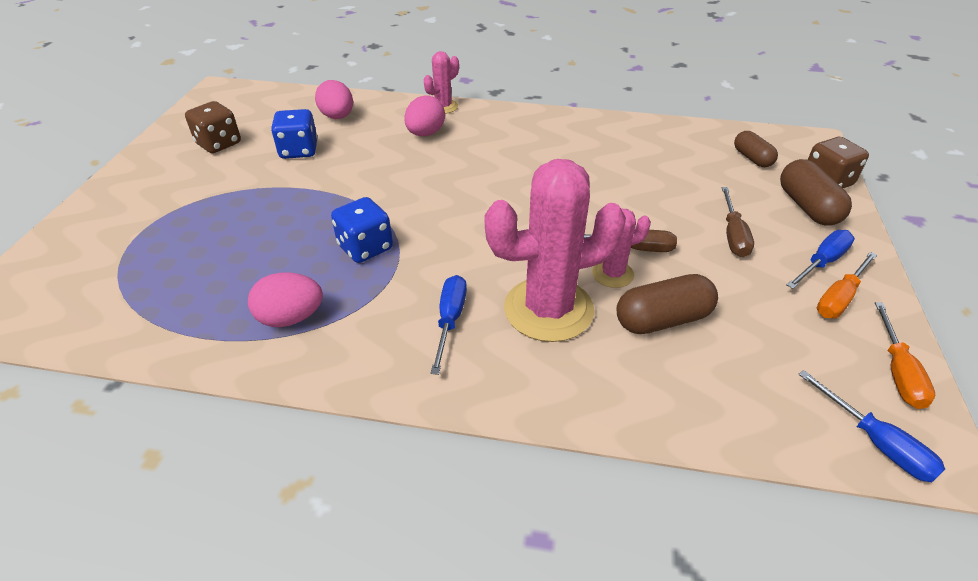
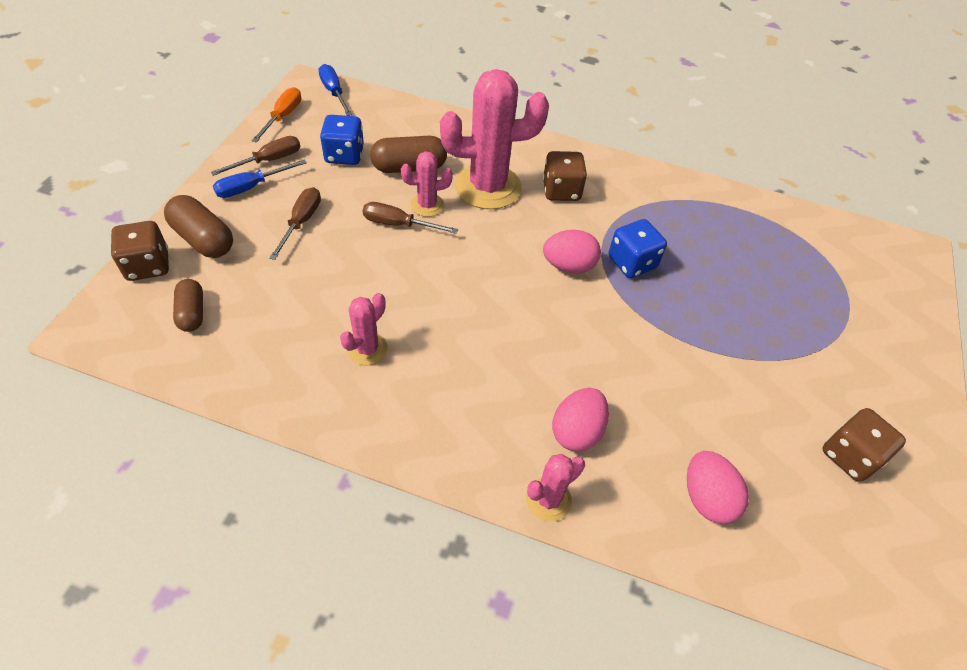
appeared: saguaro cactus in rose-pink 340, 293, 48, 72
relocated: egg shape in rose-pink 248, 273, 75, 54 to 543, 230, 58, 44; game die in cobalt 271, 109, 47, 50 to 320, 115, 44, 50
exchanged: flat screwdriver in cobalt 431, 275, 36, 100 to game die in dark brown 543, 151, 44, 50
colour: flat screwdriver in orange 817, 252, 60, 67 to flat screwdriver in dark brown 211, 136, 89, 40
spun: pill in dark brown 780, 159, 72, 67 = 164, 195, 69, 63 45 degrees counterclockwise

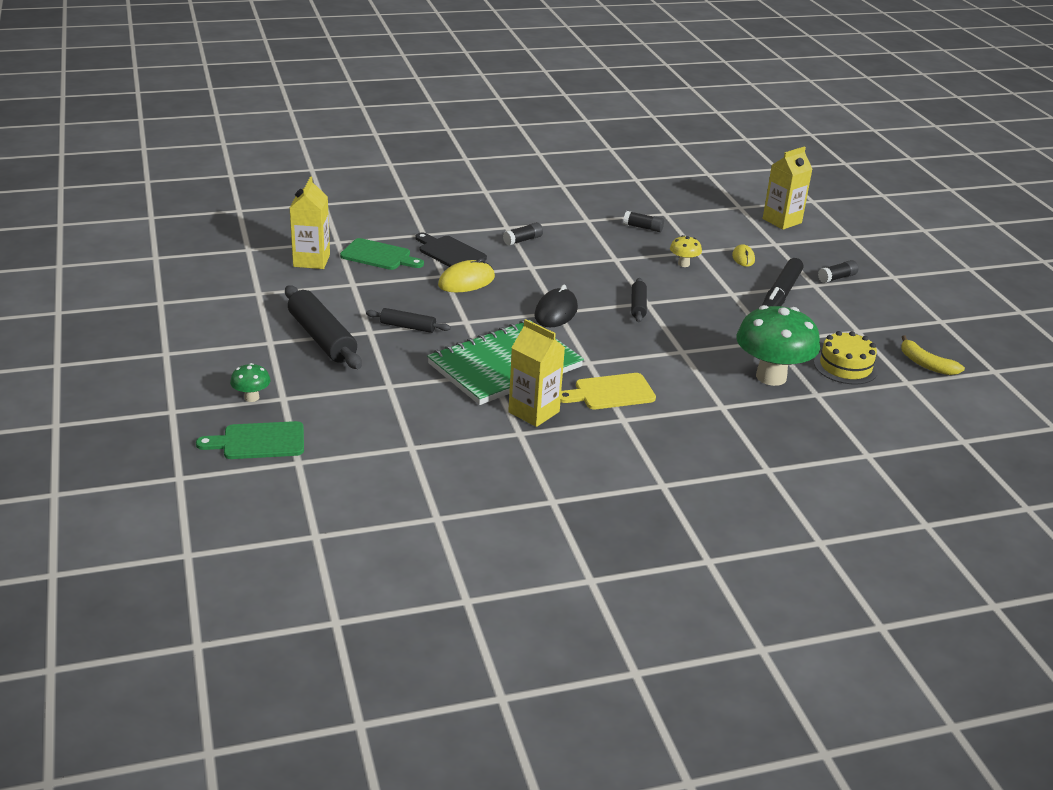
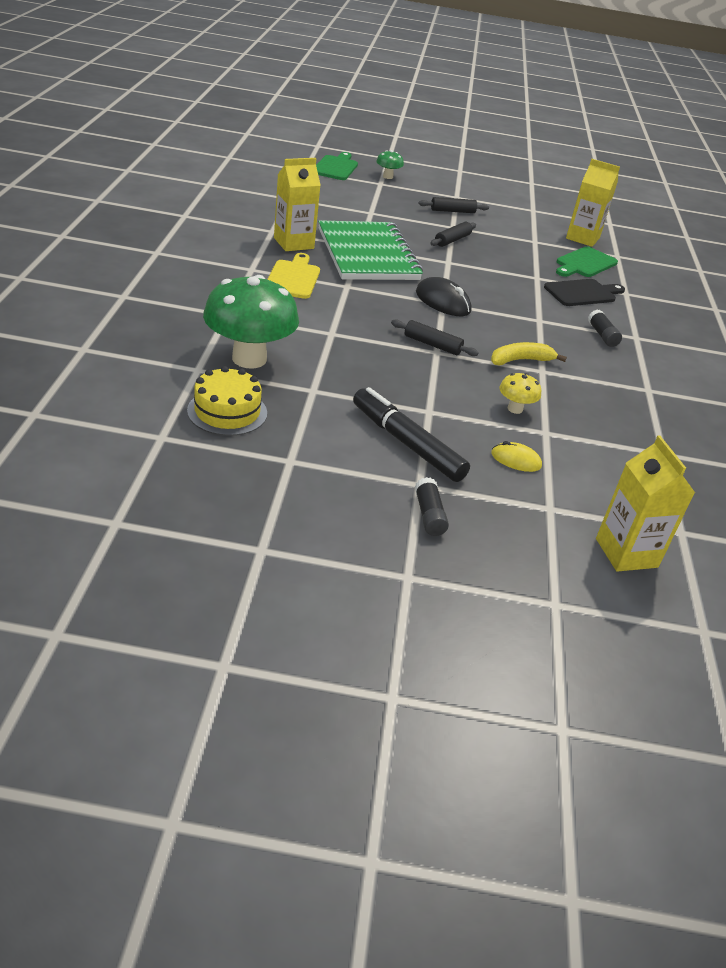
missing: mouse in yellow 438, 258, 57, 34; stick of glue in ebony 623, 211, 41, 21
relocated: banana fruit in yellow 901, 335, 64, 40 to 491, 342, 76, 23
size: dough roller in ebony 285, 285, 77, 84 = 419, 197, 70, 16 x0.54

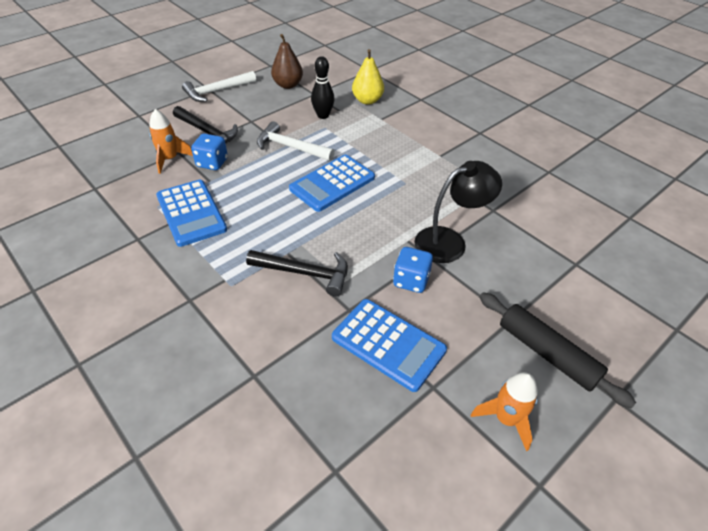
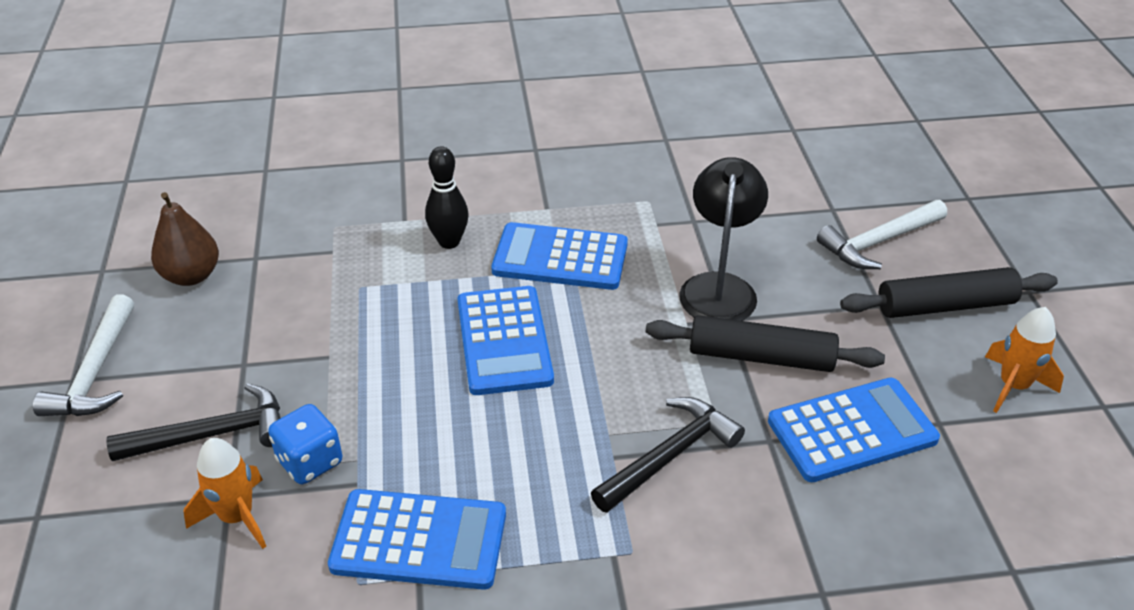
missing: pear in yellow 352, 49, 32, 56
appeared: calculator in cobalt 491, 222, 137, 68
relocated: claw hammer in white 257, 121, 78, 40 to 817, 200, 130, 69; tenpin in ebony 311, 56, 23, 63 to 425, 146, 43, 103
exchanged: game die in cobalt 393, 247, 40, 46 to dough roller in ebony 646, 315, 239, 57

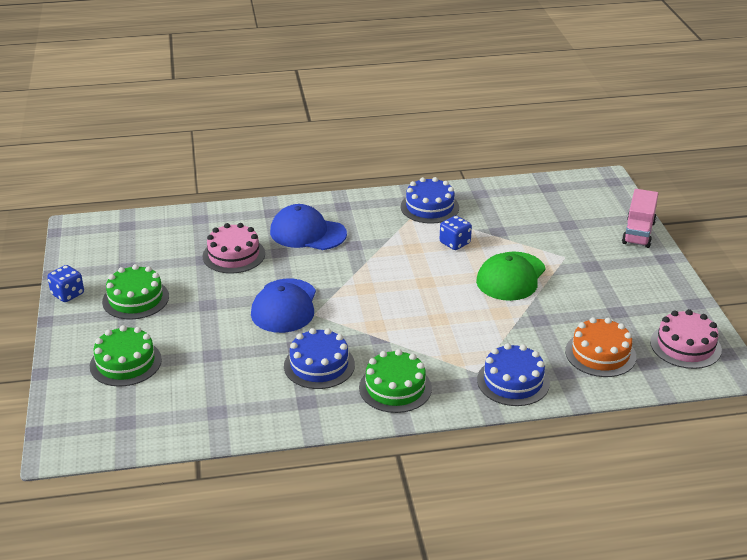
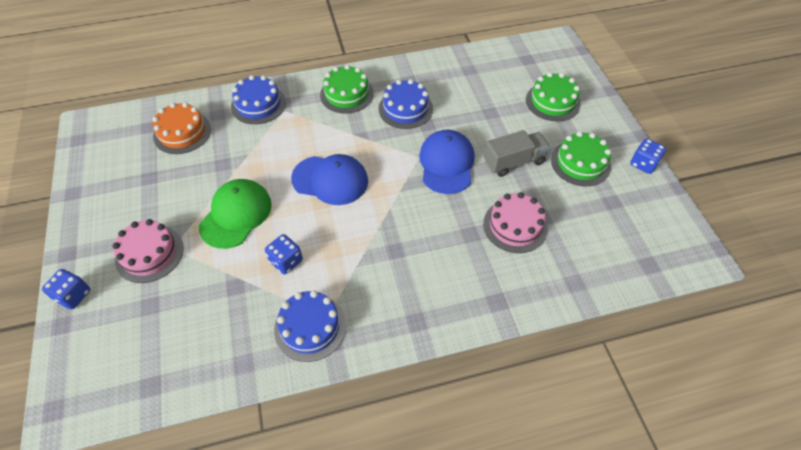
appeared: toy truck in grey 484, 130, 66, 47
relocated: peaked cap in cobalt 270, 204, 77, 46 to 291, 154, 77, 51; cake in rose-pink 650, 309, 72, 60 to 112, 219, 72, 64
exchanged: toy truck in rose-pink 622, 189, 36, 59 to game die in cobalt 42, 269, 48, 40

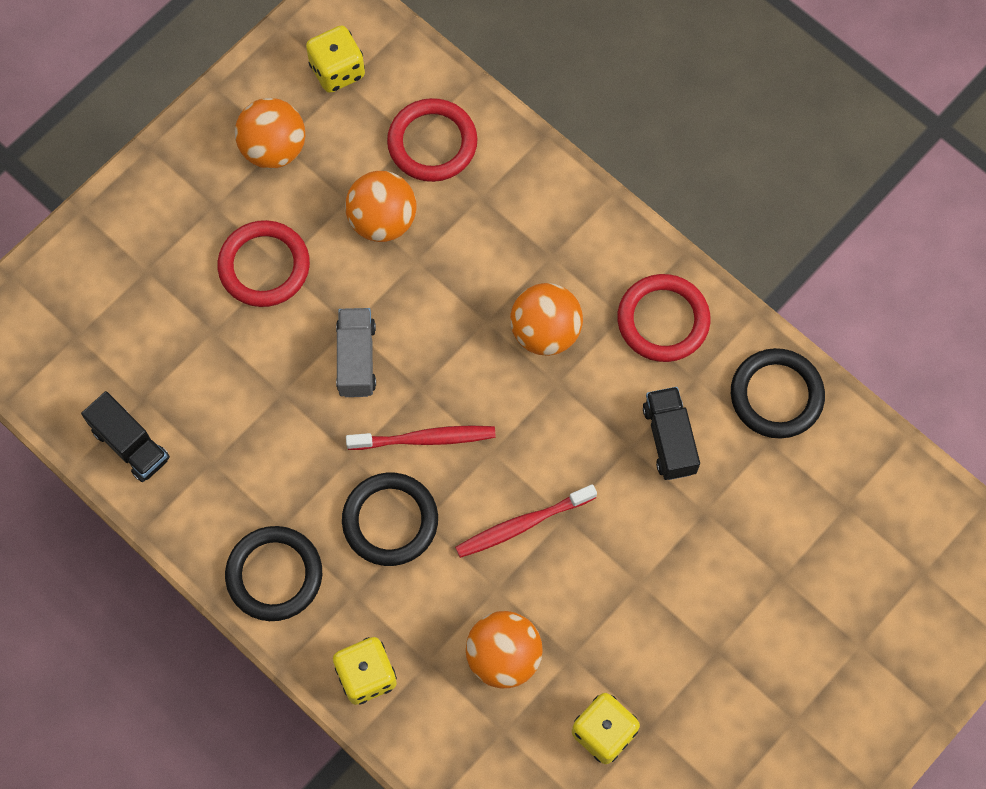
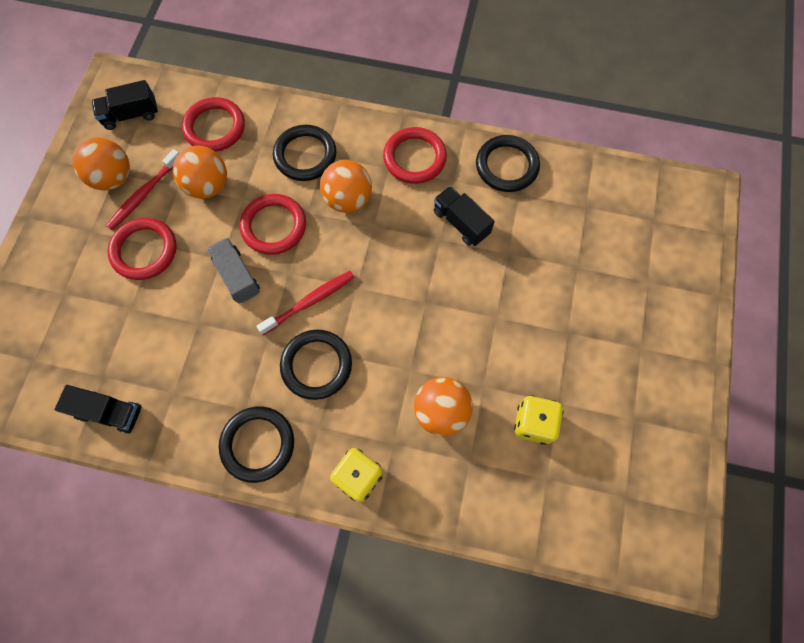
appeared: torus in scarlet 239, 194, 67, 61; torus in ebony 273, 125, 63, 56
relocated: toothbrush in scarlet 455, 484, 142, 74 to 106, 149, 73, 81
exchanged: game die in yellow 306, 25, 59, 68 to toy truck in ebony 92, 80, 66, 50

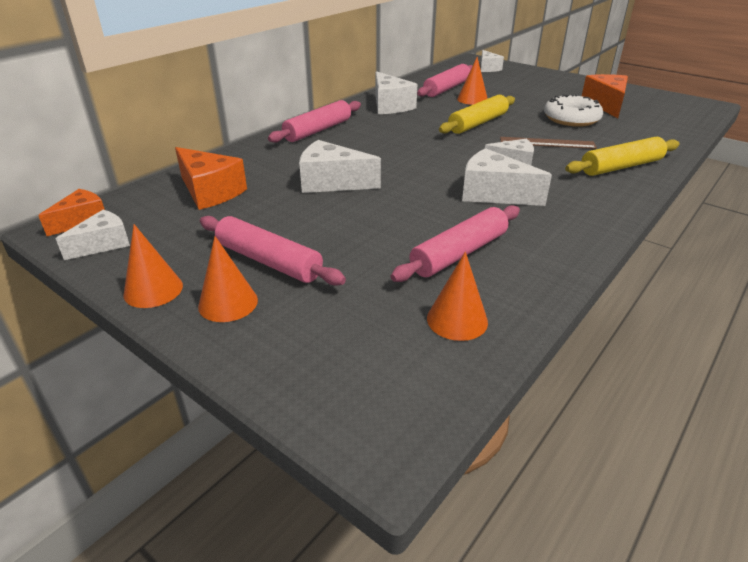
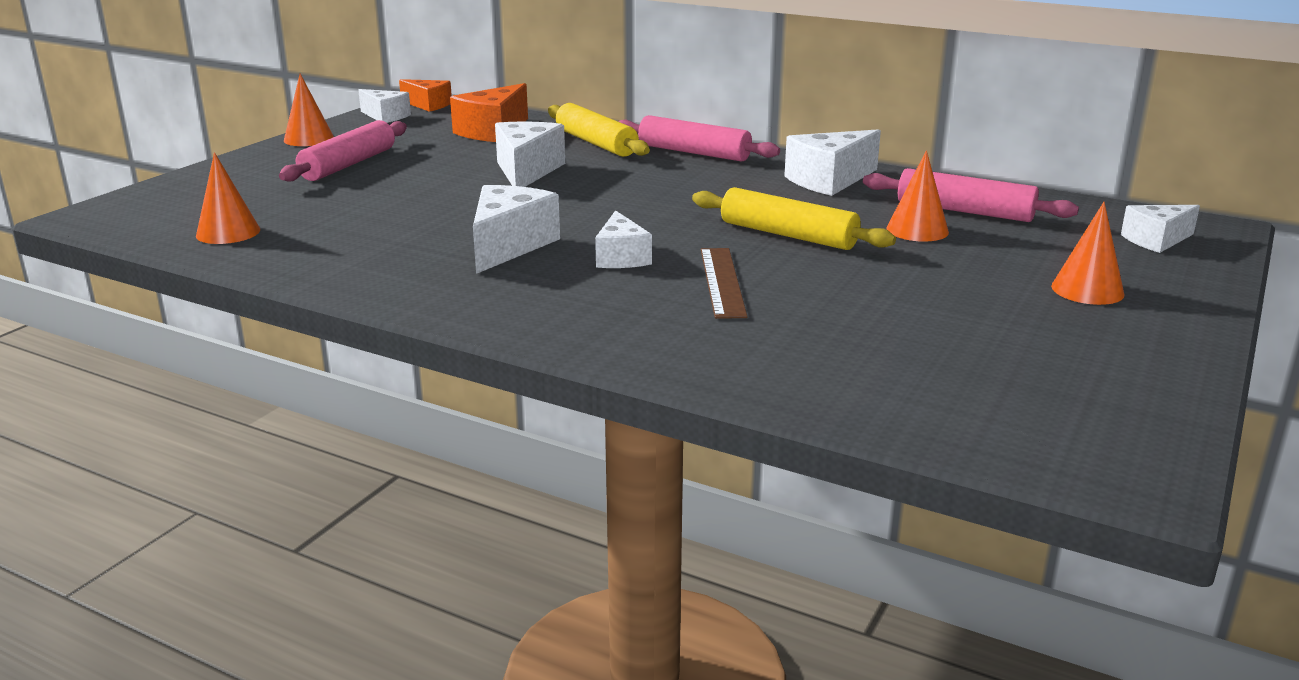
missing: dough roller in rose-pink 391, 205, 129, 77; donut in white 544, 94, 59, 33; cheese in orange 582, 74, 46, 44
relocated: solid cone in orange 198, 236, 60, 86 to 1051, 202, 74, 103; dough roller in yellow 565, 137, 114, 39 to 548, 103, 102, 54

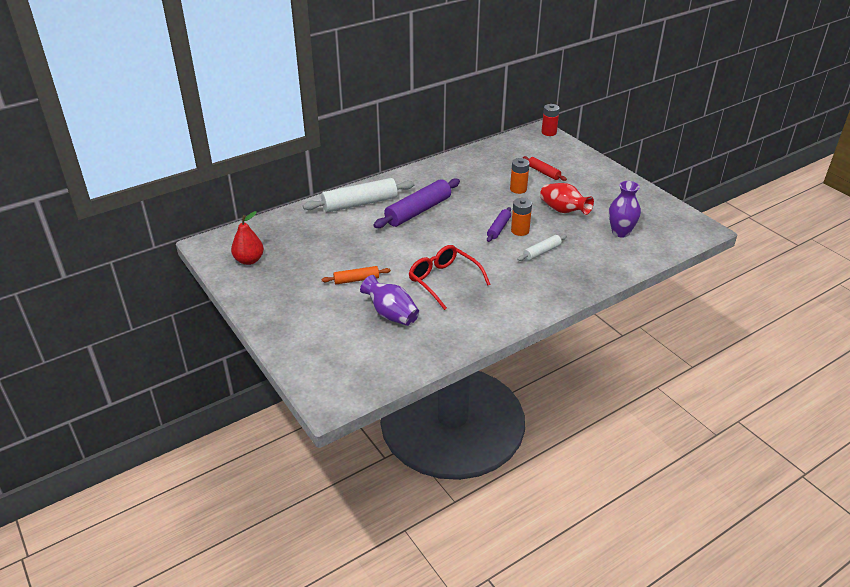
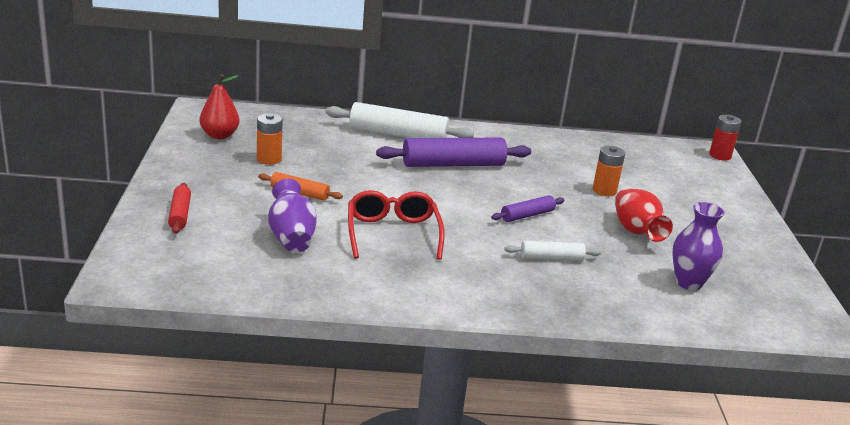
relocated: power cell in orange 511, 198, 21, 38 to 257, 113, 26, 52; dough roller in scarlet 523, 156, 44, 25 to 168, 183, 23, 51

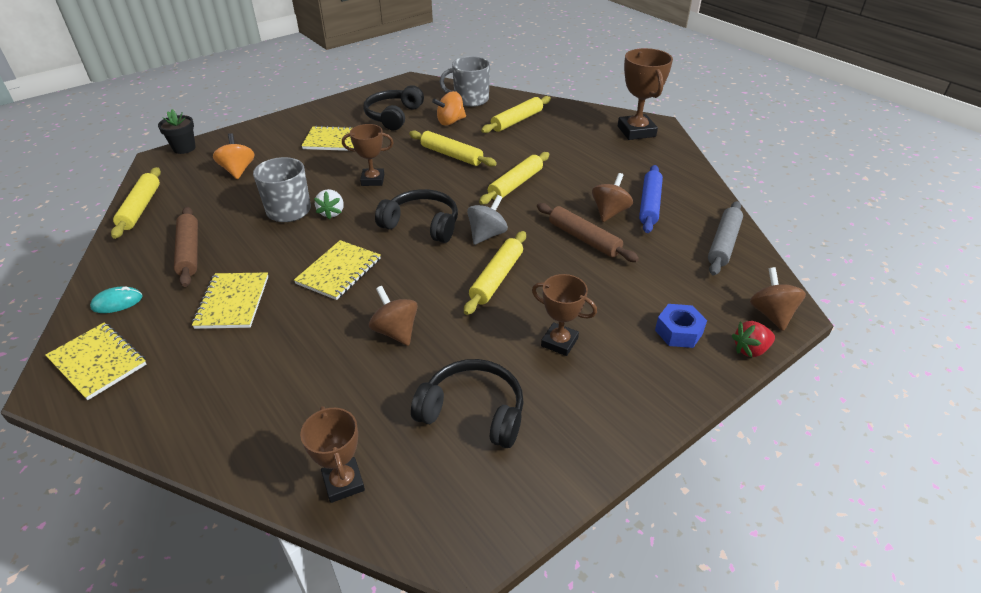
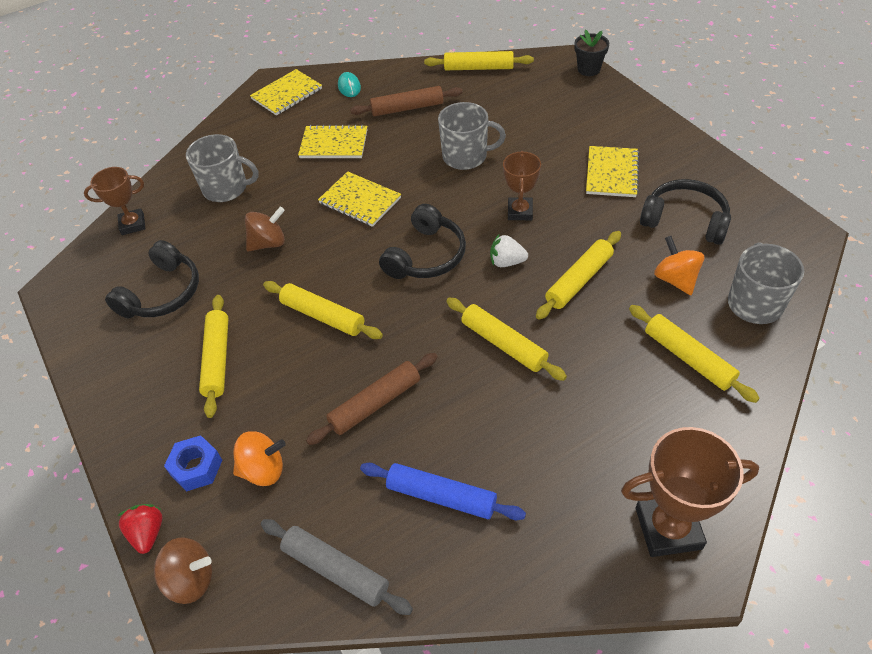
missing: toy top in grey 467, 195, 41, 50; toy top in dark brown 592, 173, 41, 49
appeared: coffee mug in grey 186, 134, 73, 68
relocated: toy top in orange 213, 133, 42, 46 to 233, 431, 53, 55; toy strawberry in white 314, 189, 30, 31 to 490, 235, 38, 32
exchanged: prize cup in dark brown 532, 274, 65, 82 to dough roller in yellow 199, 295, 30, 123

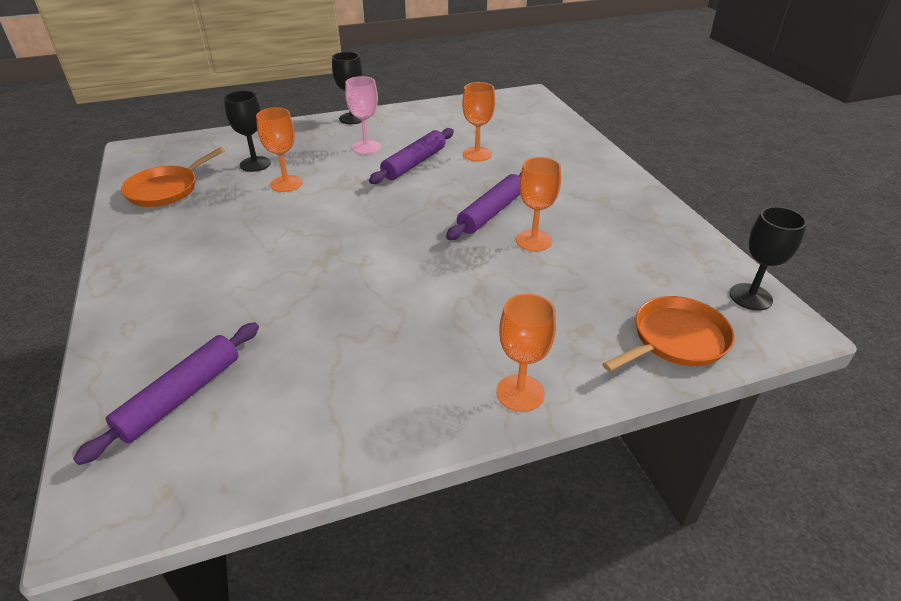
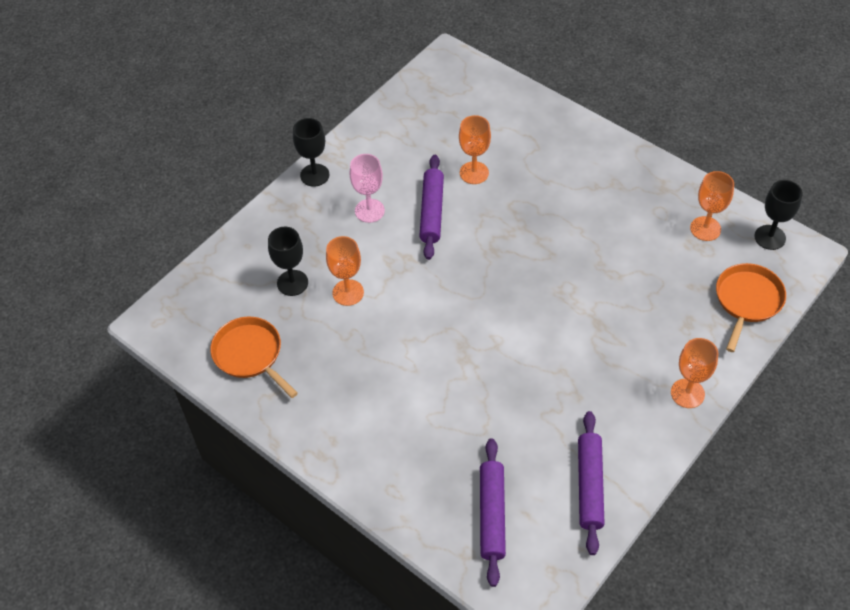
relocated: dough roller in royal purple 446, 173, 75, 67 to 578, 411, 27, 144; goblet in orange 516, 157, 45, 94 to 690, 171, 44, 70
spun: frying pan in orange 121, 147, 104, 60 = 210, 317, 88, 81 135 degrees clockwise

